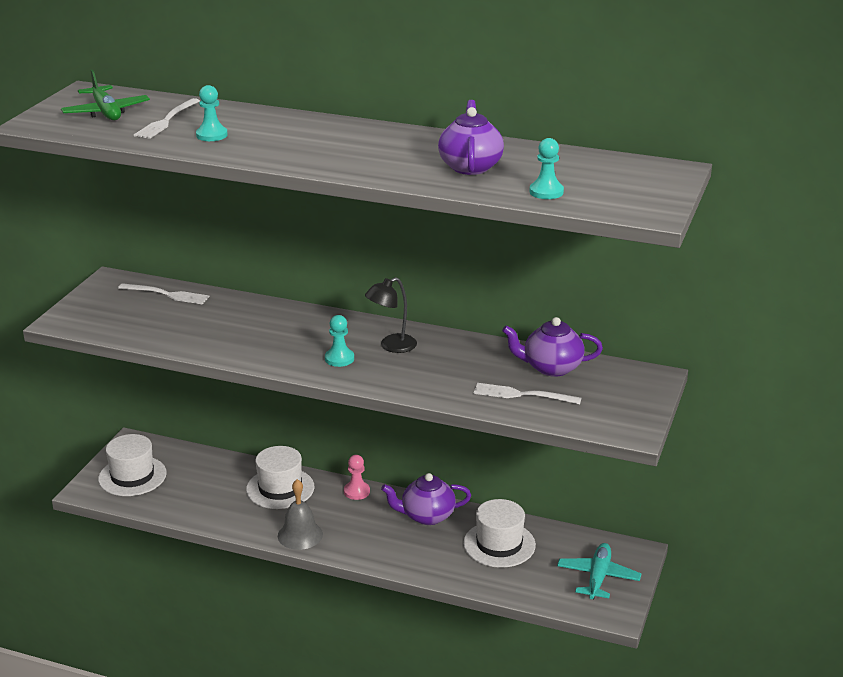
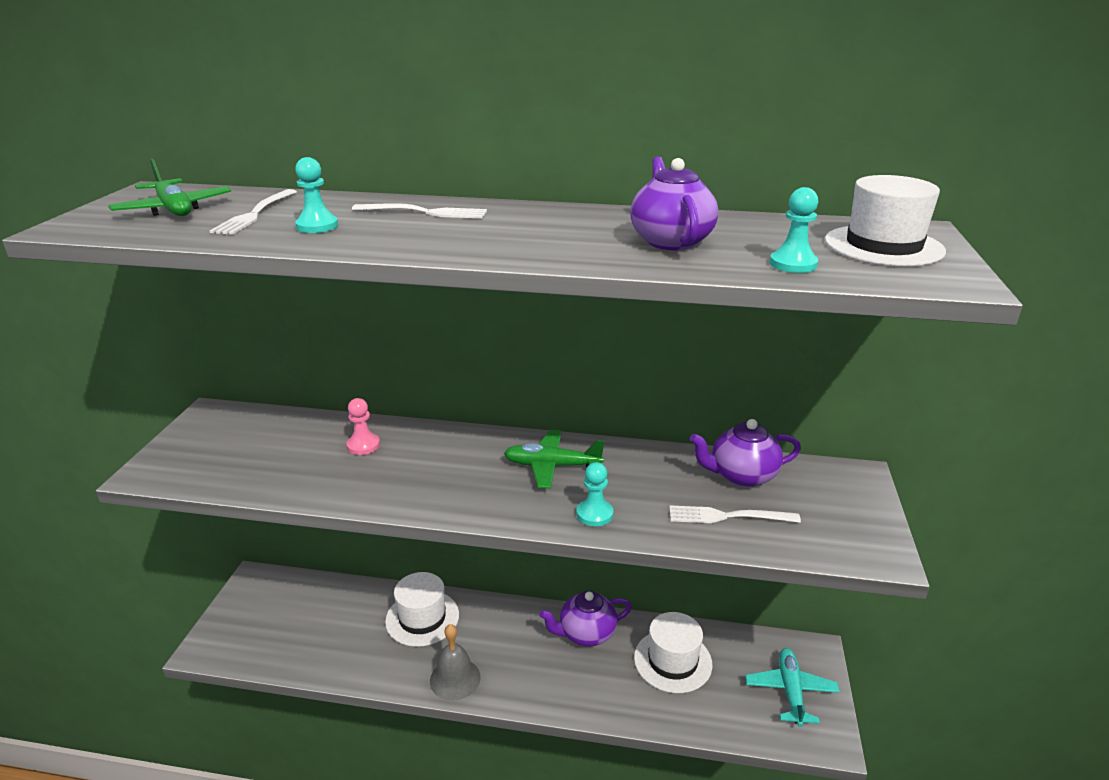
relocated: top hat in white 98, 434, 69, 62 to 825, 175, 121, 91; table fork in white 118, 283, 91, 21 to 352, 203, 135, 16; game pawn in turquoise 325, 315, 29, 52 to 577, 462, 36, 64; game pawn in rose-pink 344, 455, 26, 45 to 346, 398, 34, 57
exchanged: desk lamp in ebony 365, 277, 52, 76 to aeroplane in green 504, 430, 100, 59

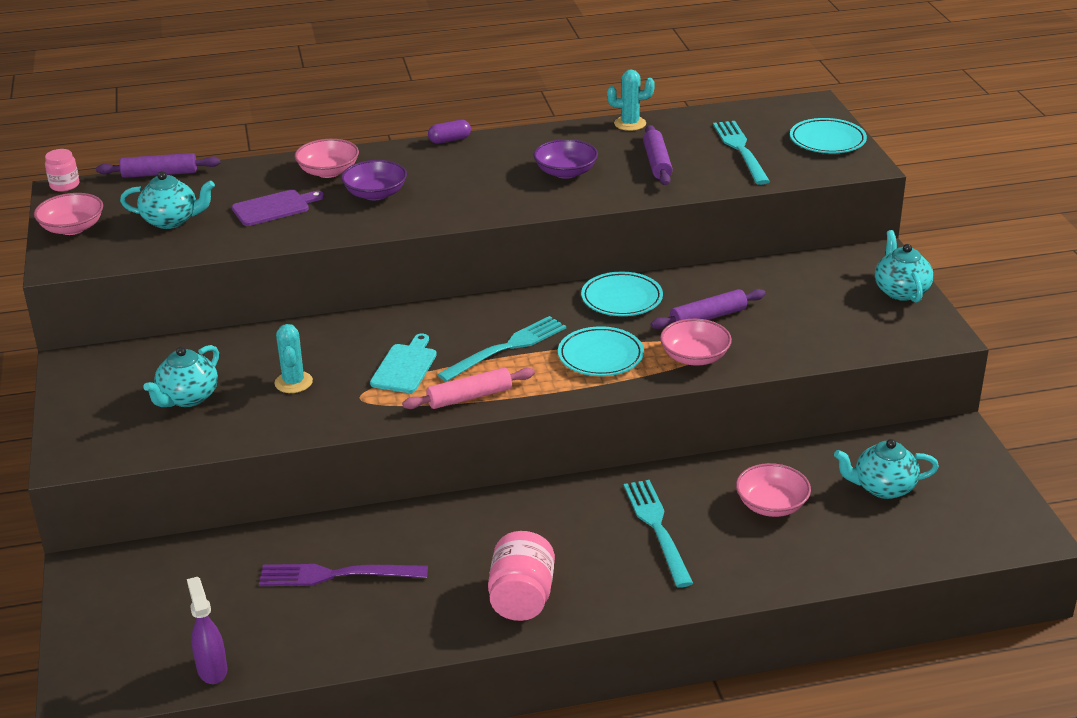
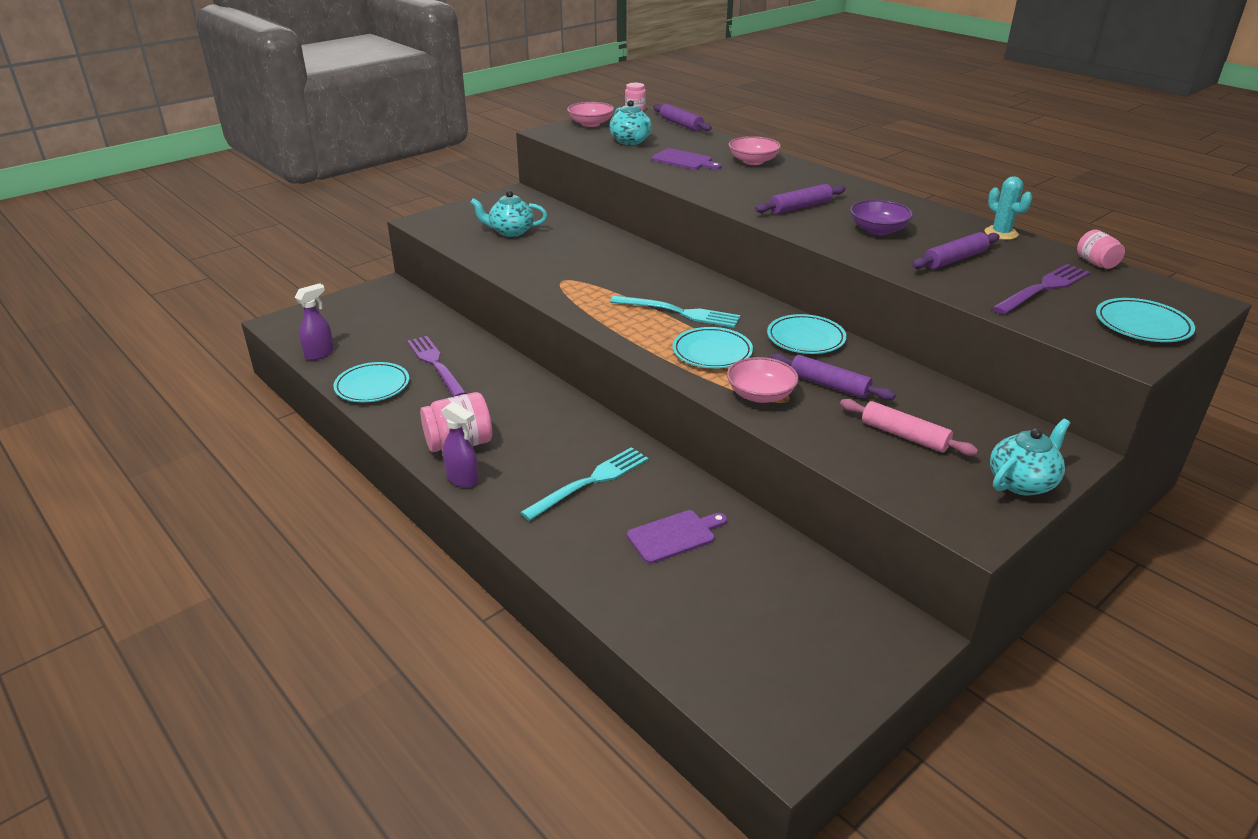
missing: saguaro cactus in turquoise 274, 324, 39, 69; bowl in royal purple 341, 160, 66, 40; bread board in turquoise 370, 334, 67, 59; pill in royal purple 428, 120, 43, 24; china teapot in turquoise 834, 439, 105, 60
appeared: plate in turquoise 333, 362, 76, 40; spray bottle in royal purple 442, 402, 37, 86; dough roller in royal purple 755, 184, 91, 30; jar in rose-pink 1077, 229, 48, 40
relocated: dough roller in rose-pink 402, 368, 133, 41 to 840, 399, 138, 57
exchanged: bowl in rose-pink 736, 463, 75, 54 to bread board in royal purple 627, 510, 100, 54
colour: table fork in turquoise 713, 121, 57, 64 to table fork in royal purple 992, 264, 98, 51

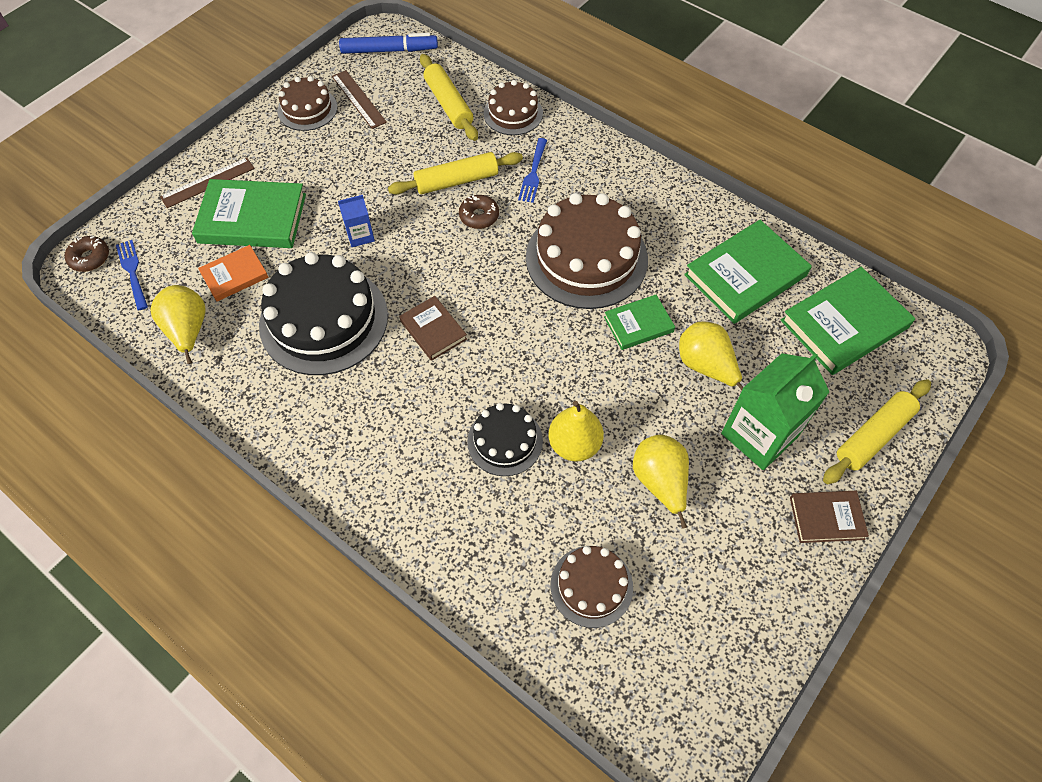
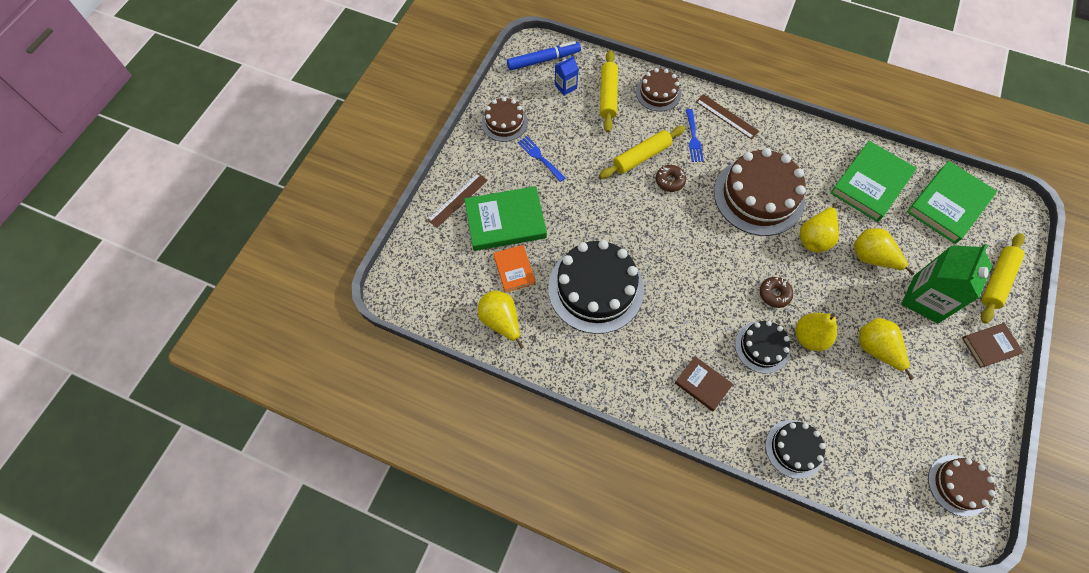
appeared: cake in ebony 765, 420, 61, 59
relocated: donut in dark brown 65, 236, 44, 36 to 760, 277, 33, 31; table fork in cobalt 116, 240, 32, 70 to 518, 136, 47, 46; ruler in dark brown 332, 70, 55, 59 to 696, 94, 63, 45; carton in cobalt 338, 195, 37, 52 to 555, 56, 24, 39; book in dark brown 399, 296, 68, 65 to 675, 356, 58, 56; cake in dark brown 551, 546, 82, 82 to 928, 455, 68, 62
exchanged: book in green 604, 295, 71, 55 to pear in yellow 800, 203, 39, 49
spun: book in orange 198, 245, 71, 57 = 493, 245, 42, 48 60 degrees counterclockwise; dough roller in yellow 420, 54, 58, 87 = 600, 50, 18, 83 45 degrees clockwise

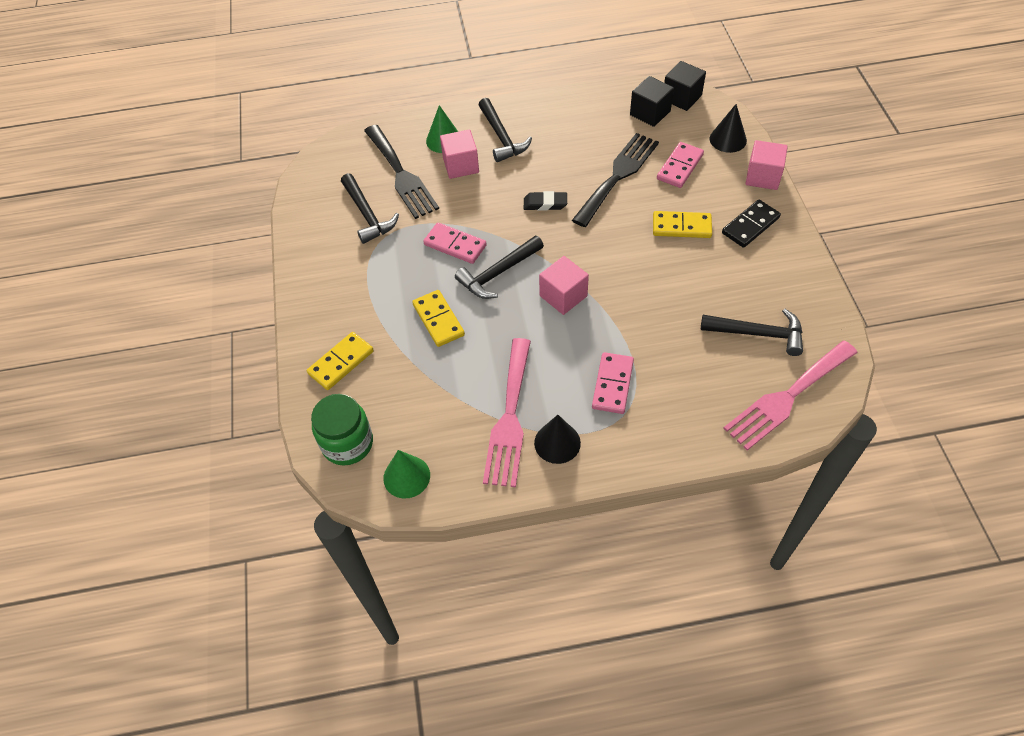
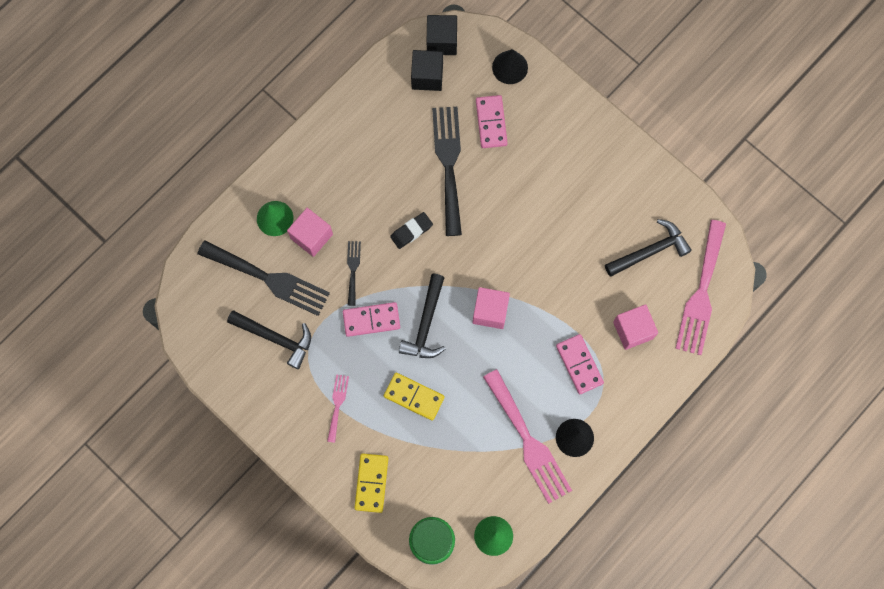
missing: claw hammer in ebony 479, 98, 53, 64; domino tile in yellow 653, 211, 59, 27; domino tile in ebony 722, 200, 59, 48
appeared: table fork in rose-pink 327, 374, 22, 69; table fork in ebony 347, 241, 14, 65
relocated: solid cube in rose-pink 745, 140, 43, 50 to 613, 304, 45, 46

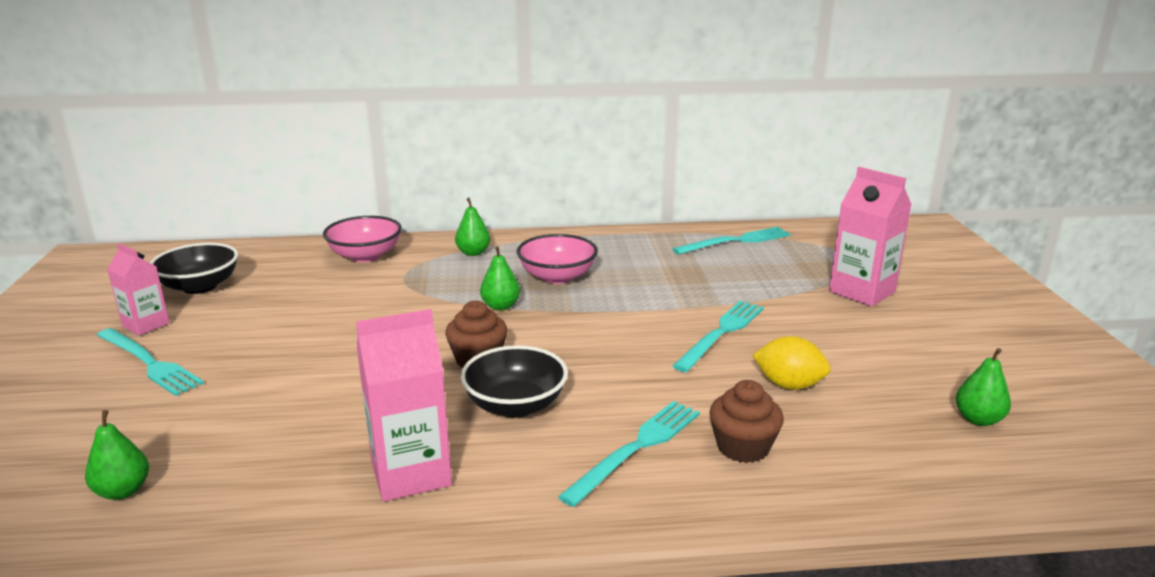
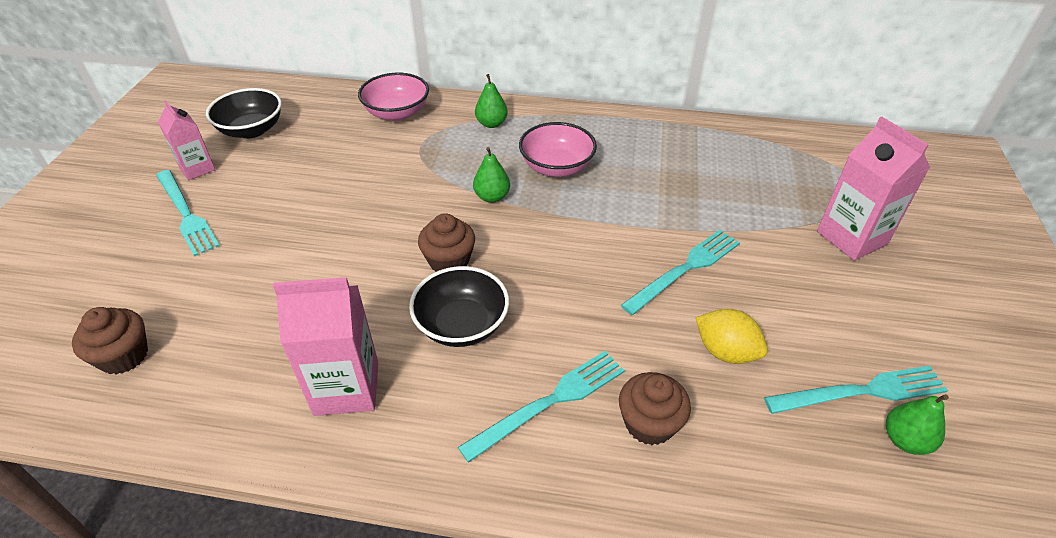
relocated: table fork in turquoise 673, 227, 118, 28 to 764, 366, 184, 48
exchanged: pear in green 85, 410, 64, 90 to fairy cake in dark brown 72, 307, 76, 67

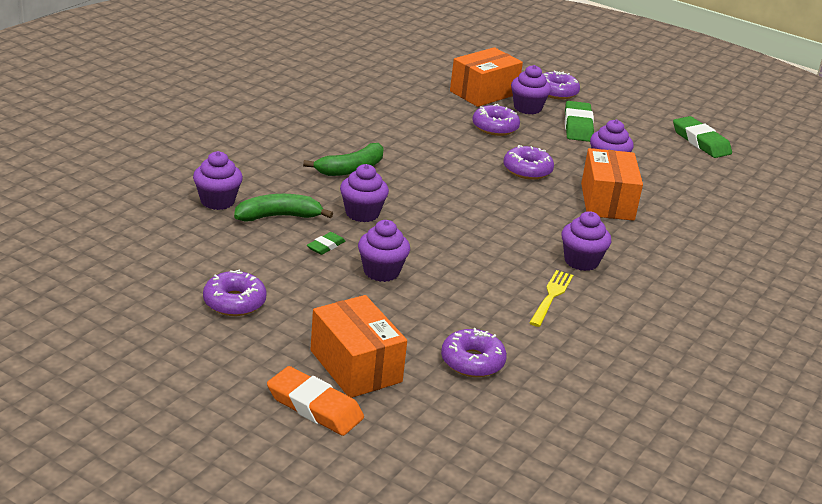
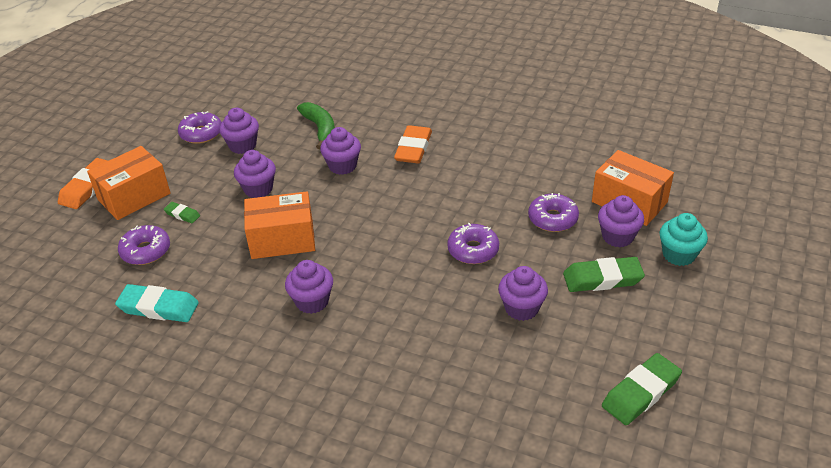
missing: table fork in yellow 529, 270, 44, 57
appeared: eraser in turquoise 115, 284, 84, 38
relocated: fairy cake in royal purple 193, 151, 50, 59 to 219, 108, 40, 46; eraser in green 307, 232, 38, 23 to 164, 202, 36, 21; box in orange 581, 148, 62, 73 to 244, 191, 71, 68
exchanged: banana fruit in green 303, 143, 81, 33 to eraser in orange 394, 125, 38, 38; donut in royal purple 543, 70, 37, 30 to fairy cake in turquoise 659, 213, 49, 53

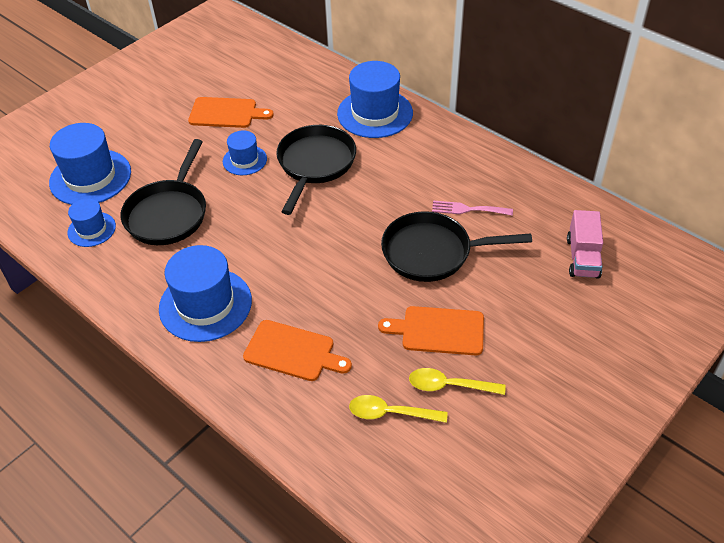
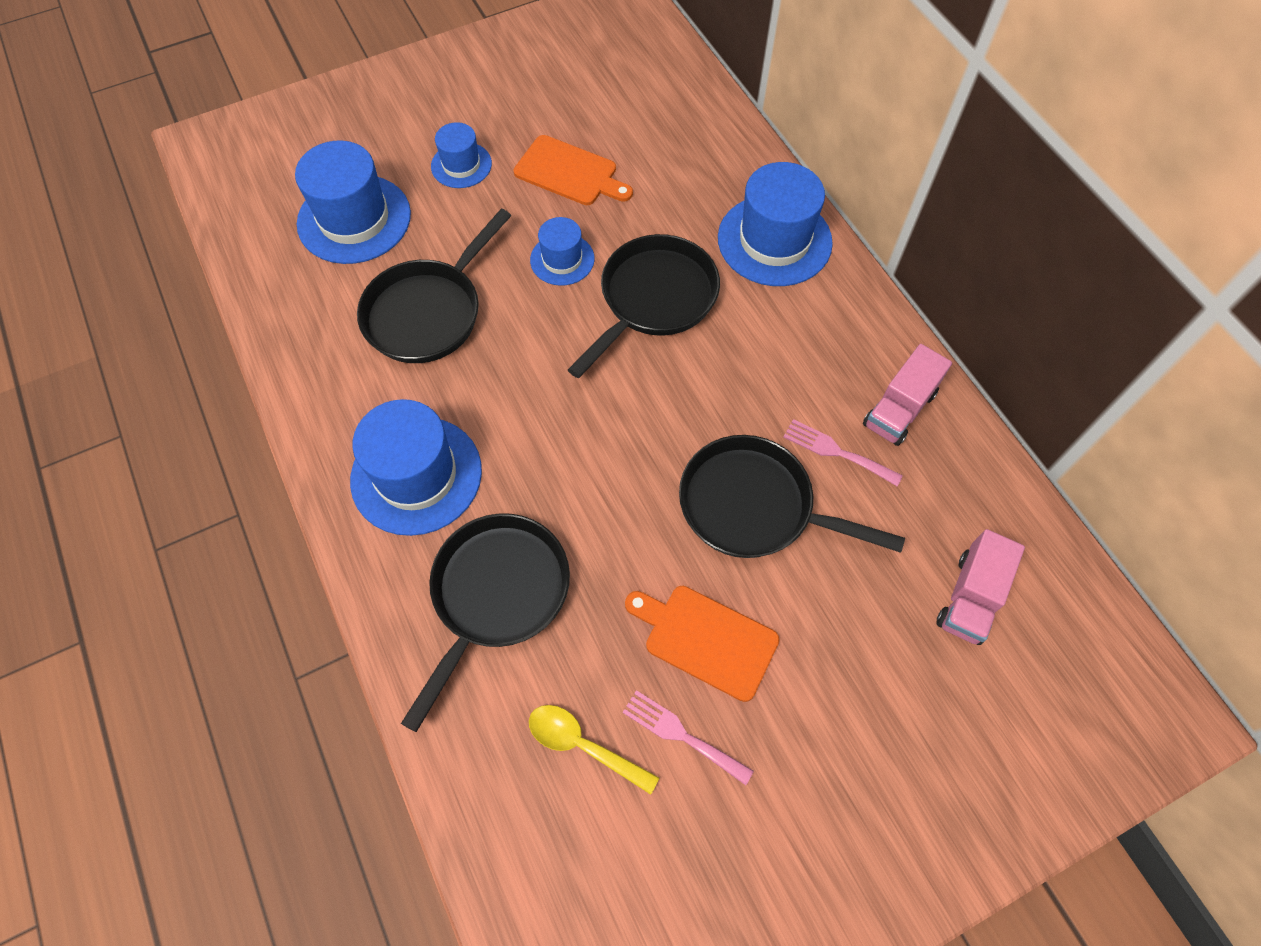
appeared: toy truck in rose-pink 863, 344, 89, 102
relocated: top hat in cobalt 68, 198, 48, 49 to 431, 122, 61, 66
exchanged: bread board in orange 243, 320, 109, 61 to frying pan in ebony 401, 513, 169, 219; tablespoon in yellow 409, 368, 97, 27 to table fork in rose-pink 623, 690, 131, 95

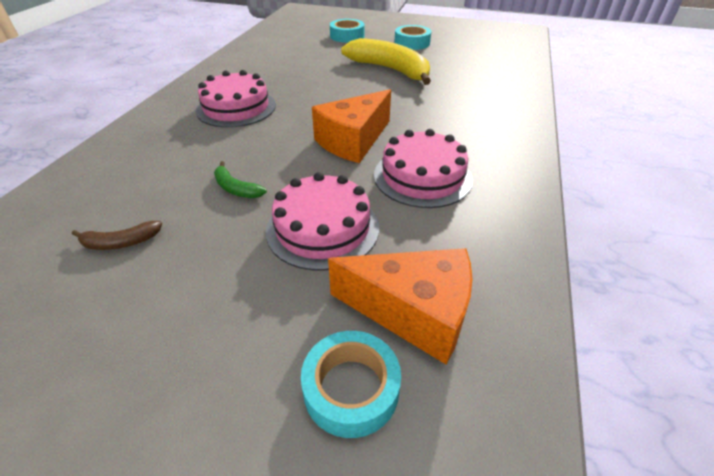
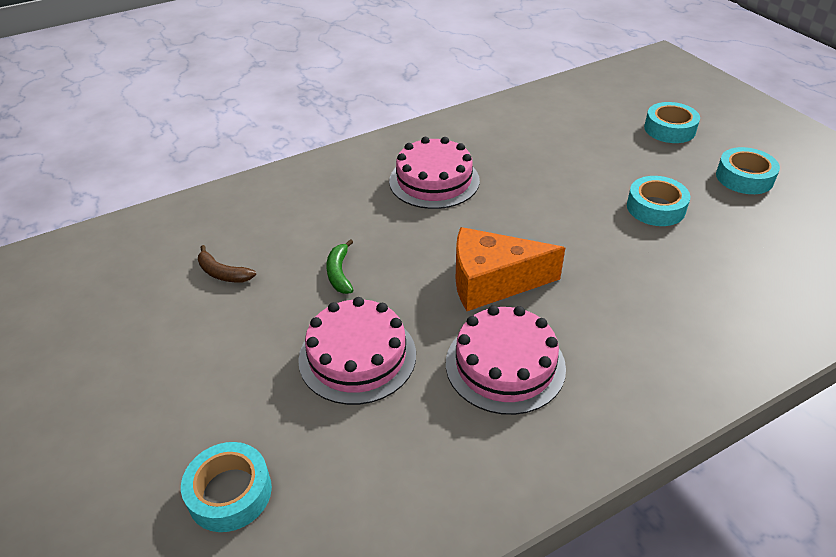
missing: cheese in orange 328, 248, 145, 117
exchanged: banana fruit in yellow 341, 38, 90, 47 to roll of tape in turquoise 627, 176, 63, 50

